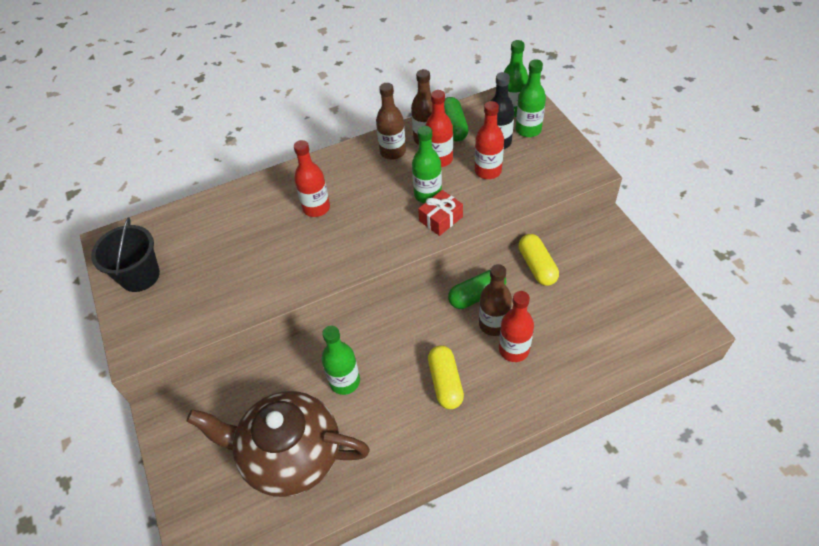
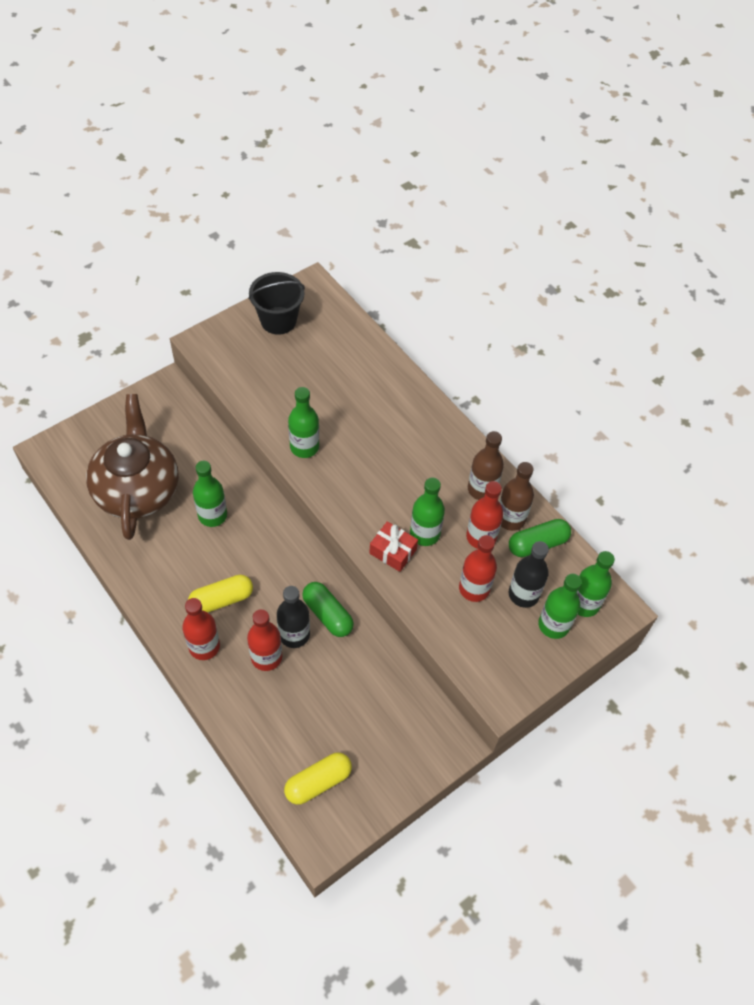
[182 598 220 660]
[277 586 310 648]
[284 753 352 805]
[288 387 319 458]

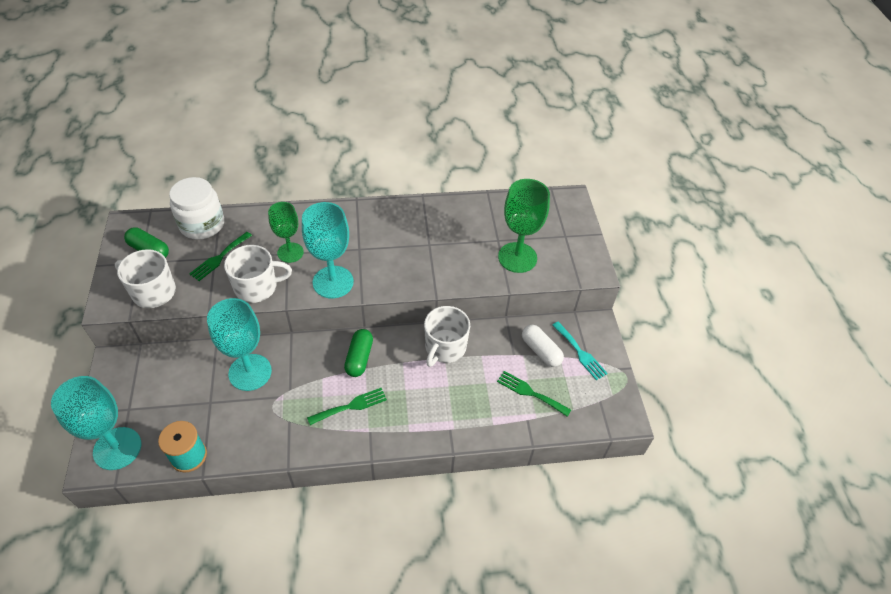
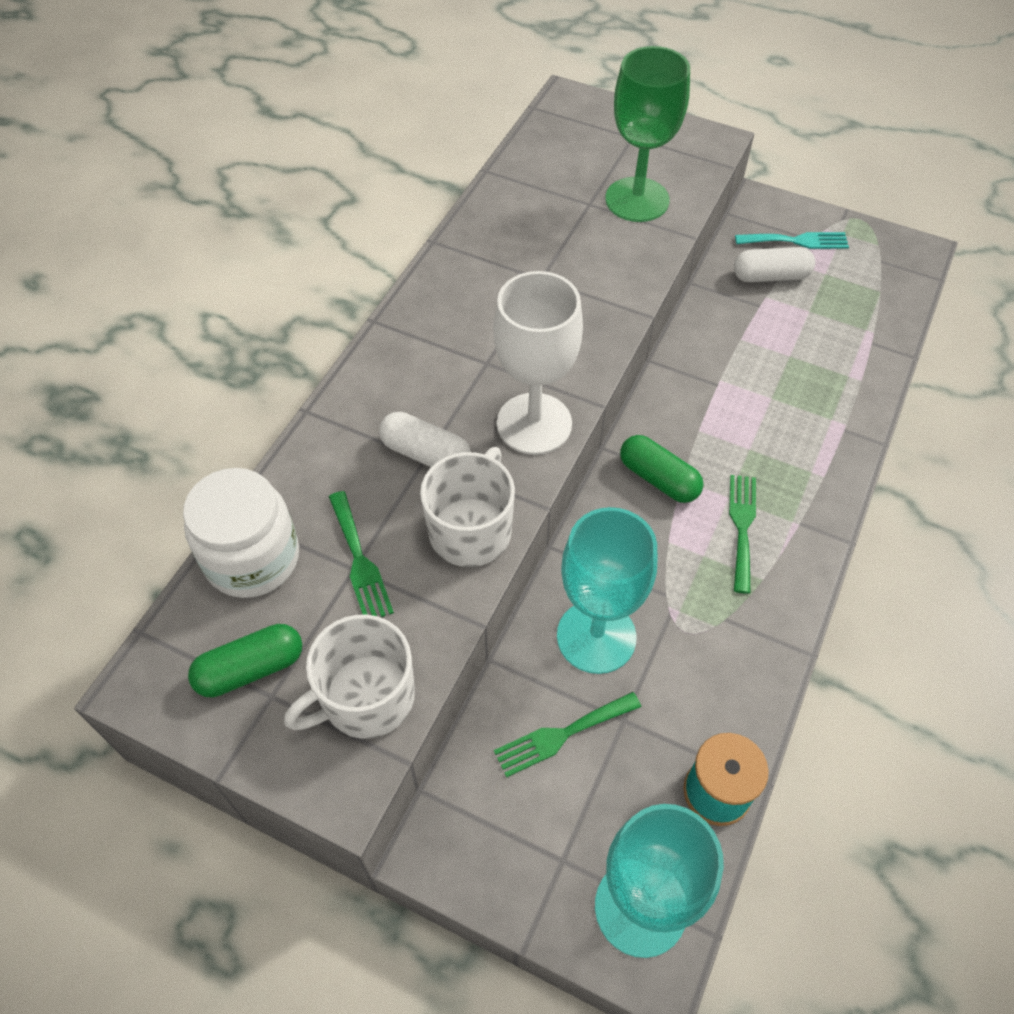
[379 412 471 467]
[493 271 583 455]
[424 306 470 367] (first image)
[494 692 641 778]

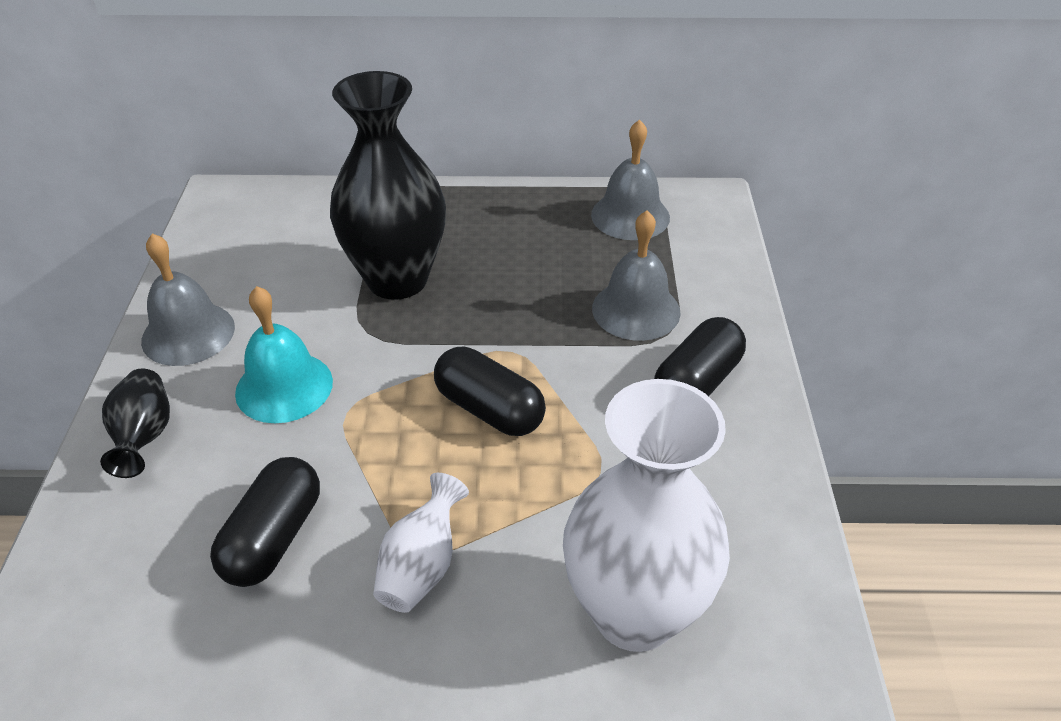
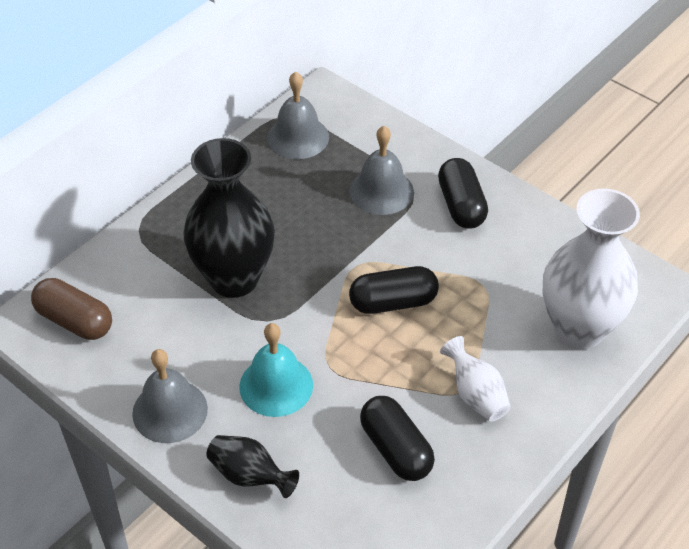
[31 278 112 340]

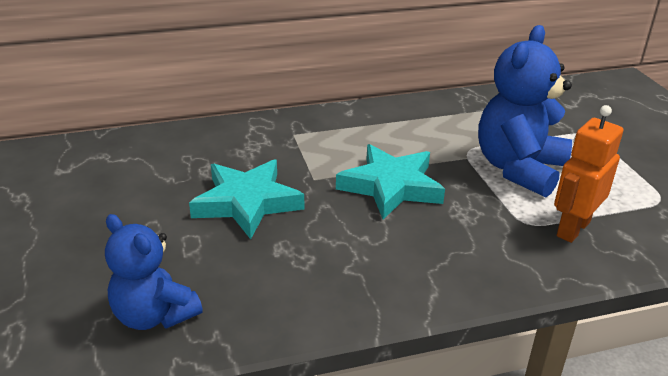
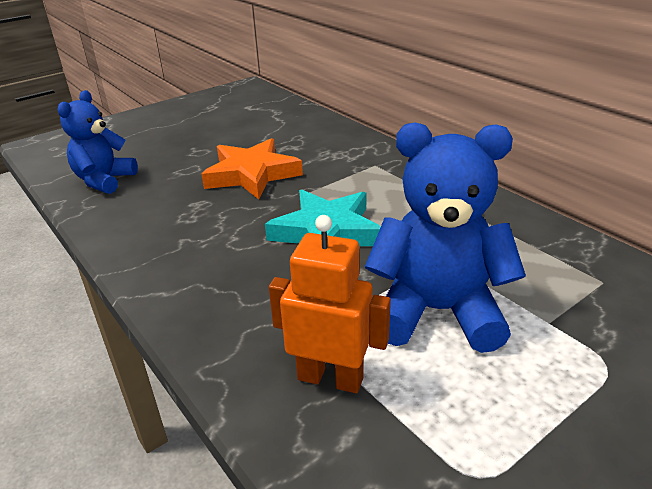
[201 138 303 199]

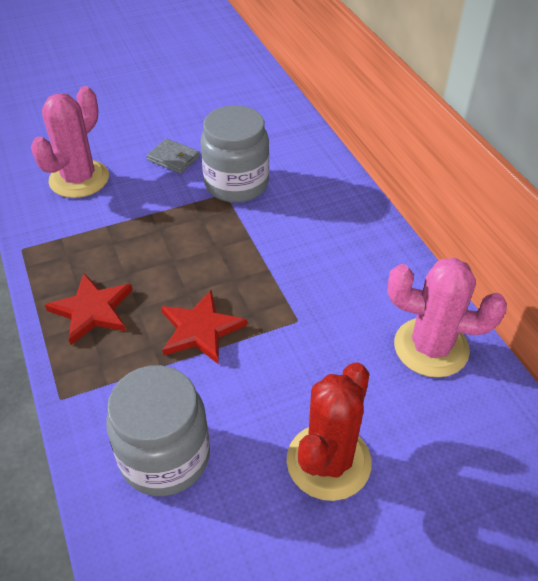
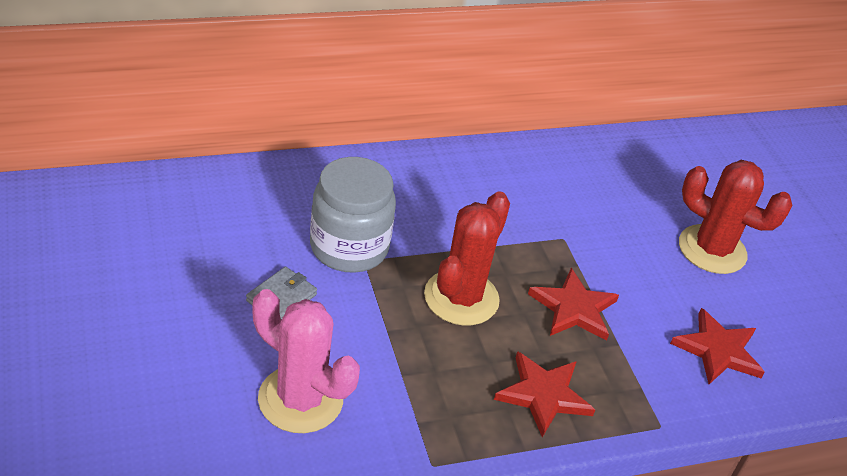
[670 308 765 384]
[387 258 507 378] (first image)
[424 192 510 325]

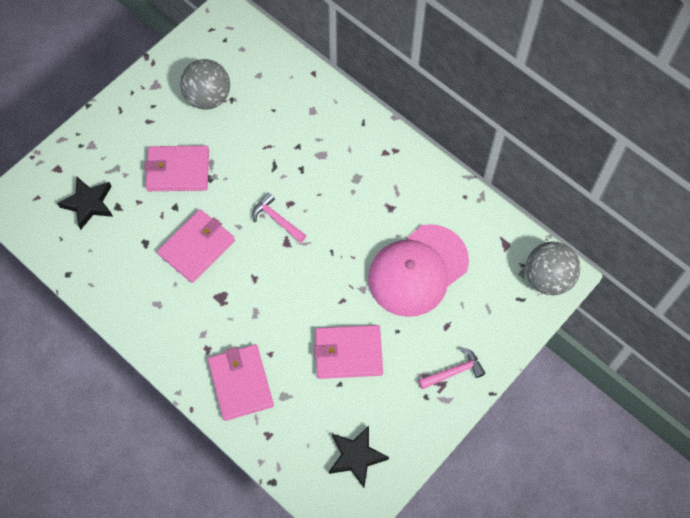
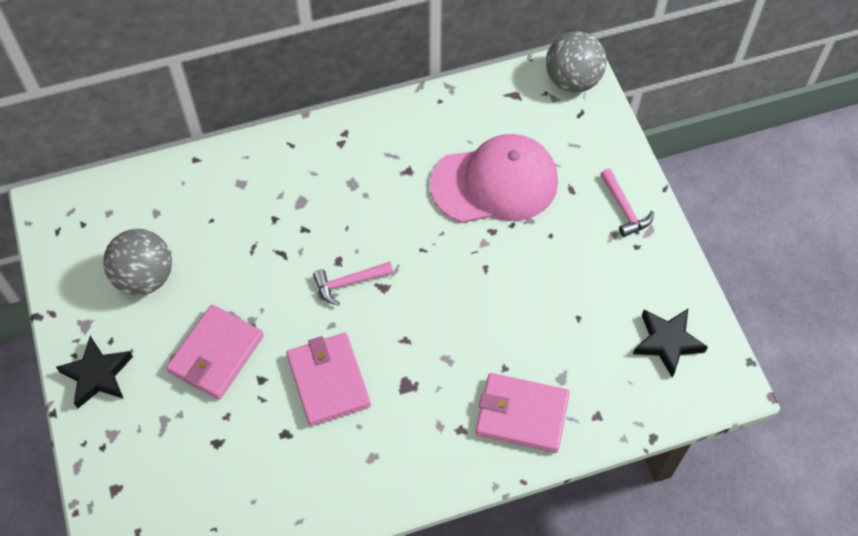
[56 336 133 409]
[314 325 383 379] (first image)
[430 134 558 223]
[600 169 654 237]

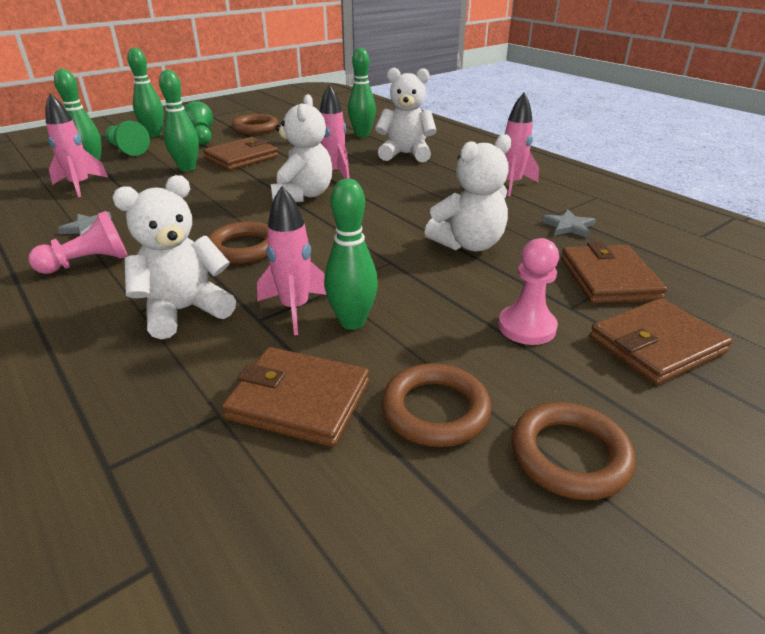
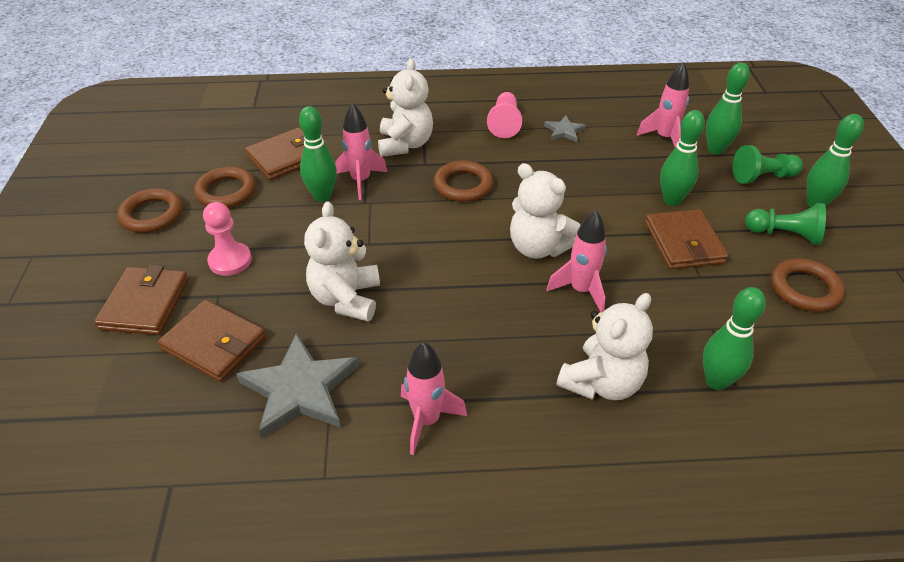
[236 333 359 439]

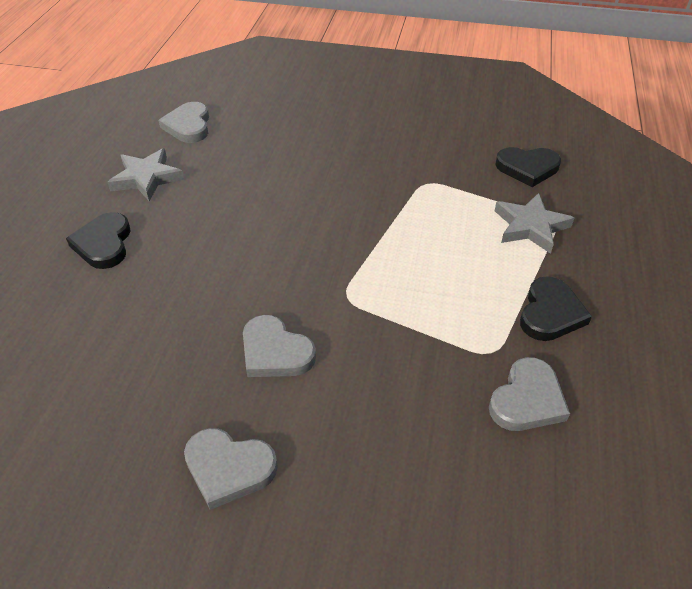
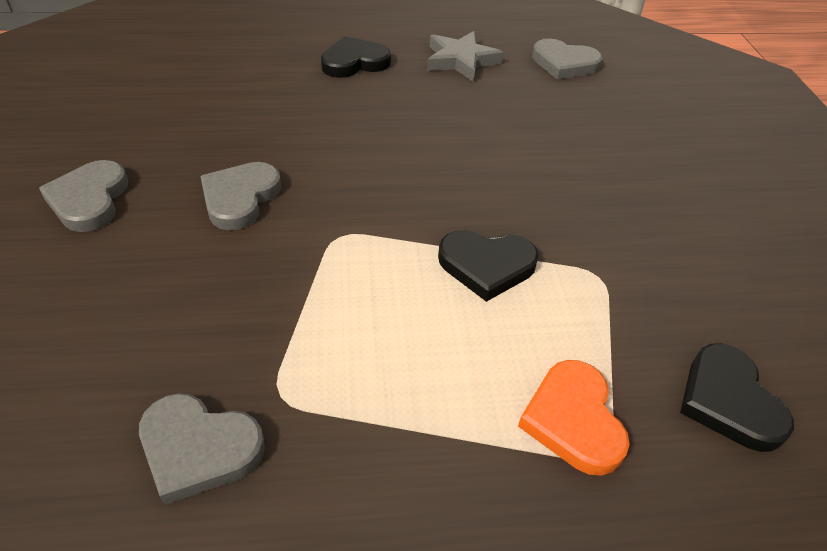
[532 38 602 80]
[518 360 630 476]
[438 230 539 302]

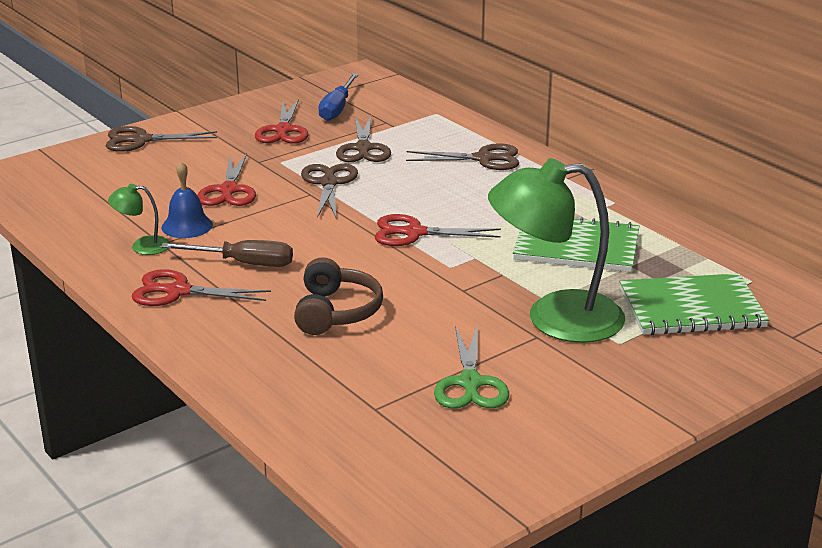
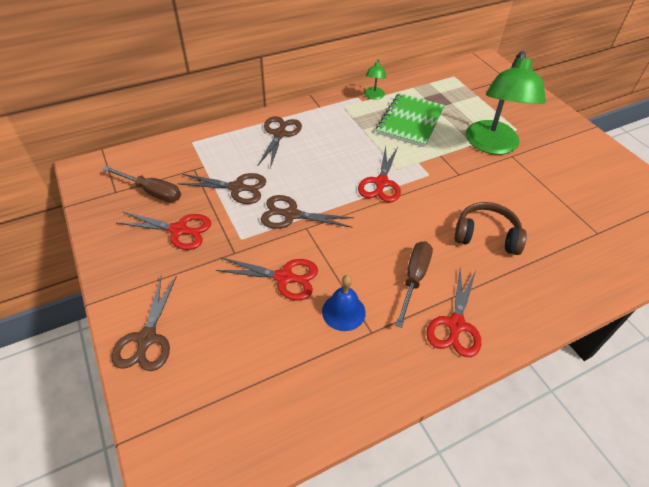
[364 60 386 100]
[103 166 181 202]
[434 326 509 409] (first image)
[620 273 769 335] (first image)

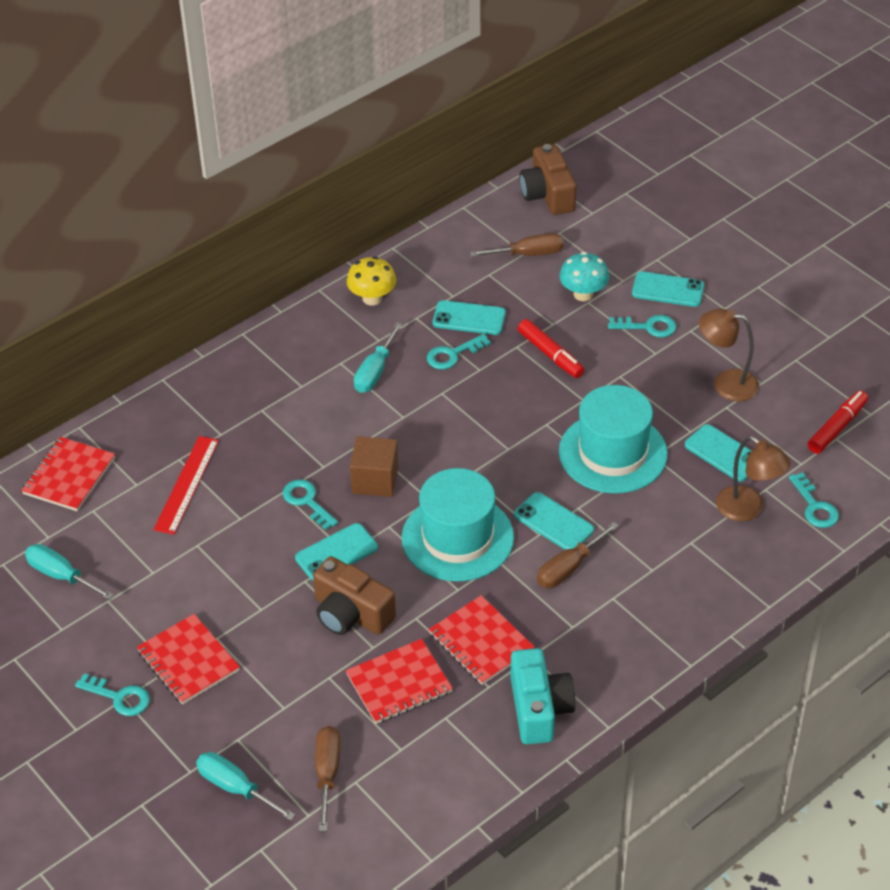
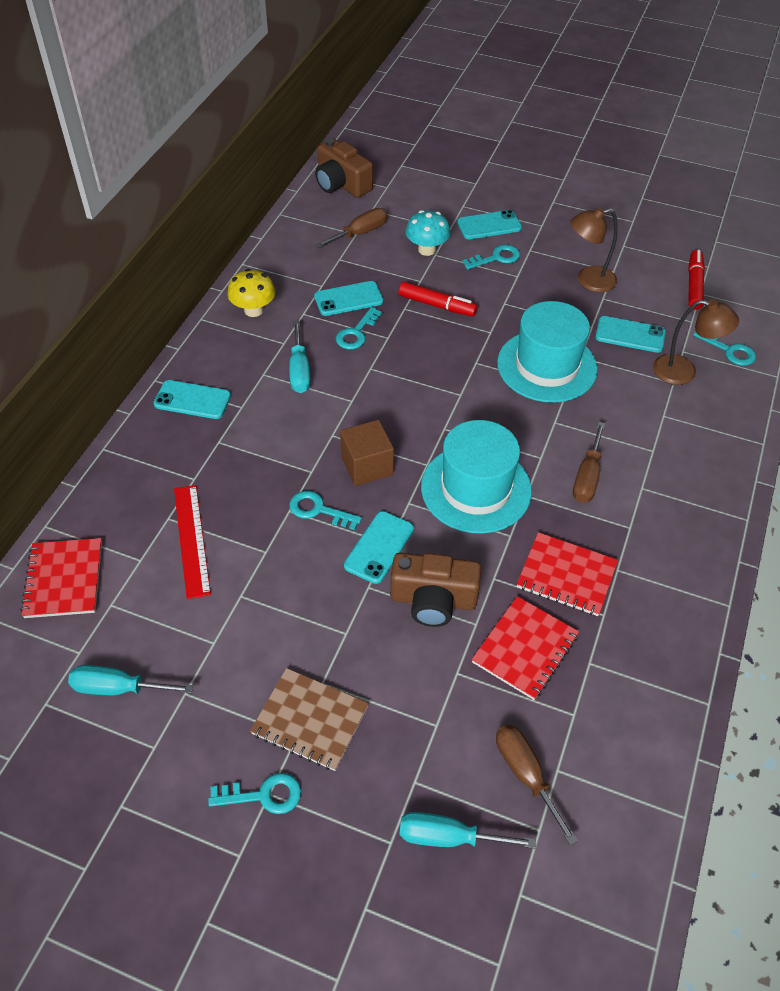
[250 668 369 771]
[511 648 576 744] (first image)
[154 380 231 419]

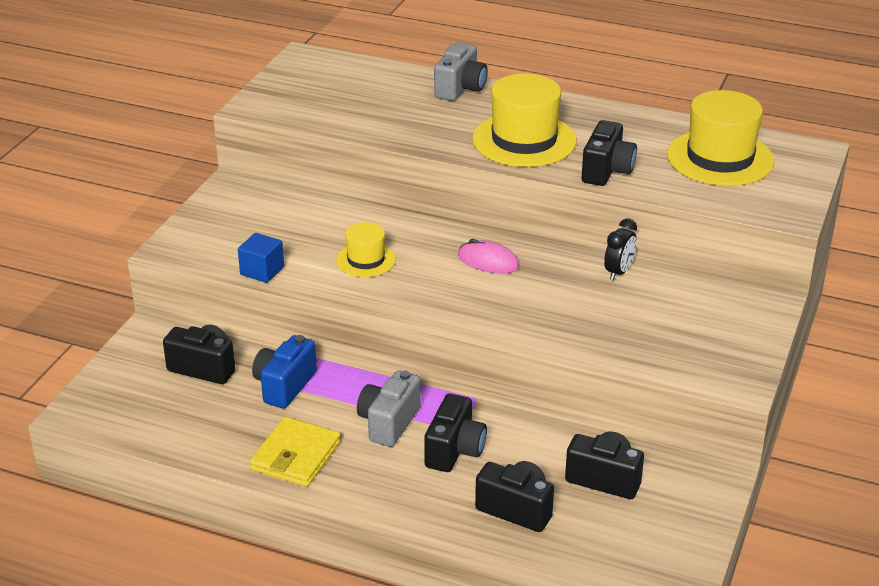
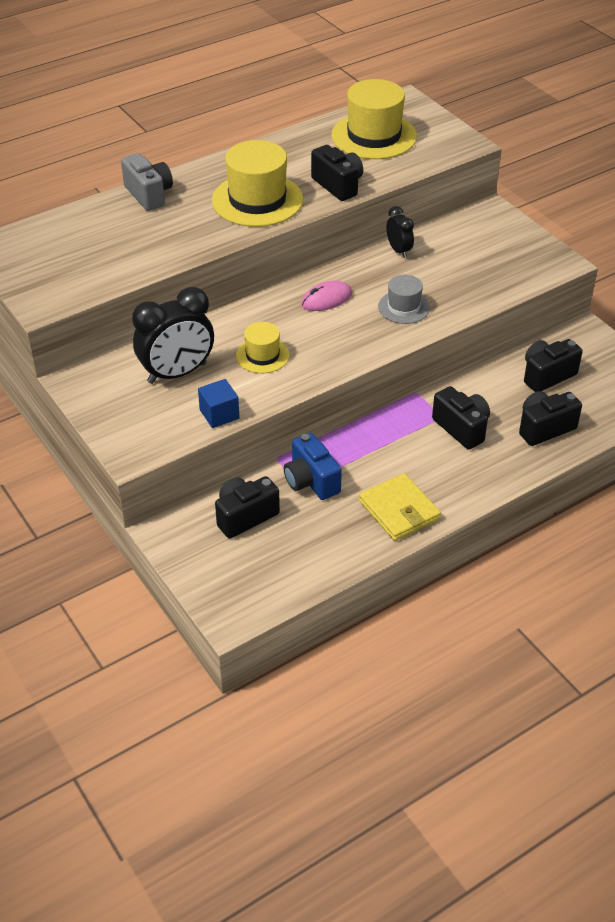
[357 370 421 447] (first image)
[132 287 214 384]
[378 275 430 324]

